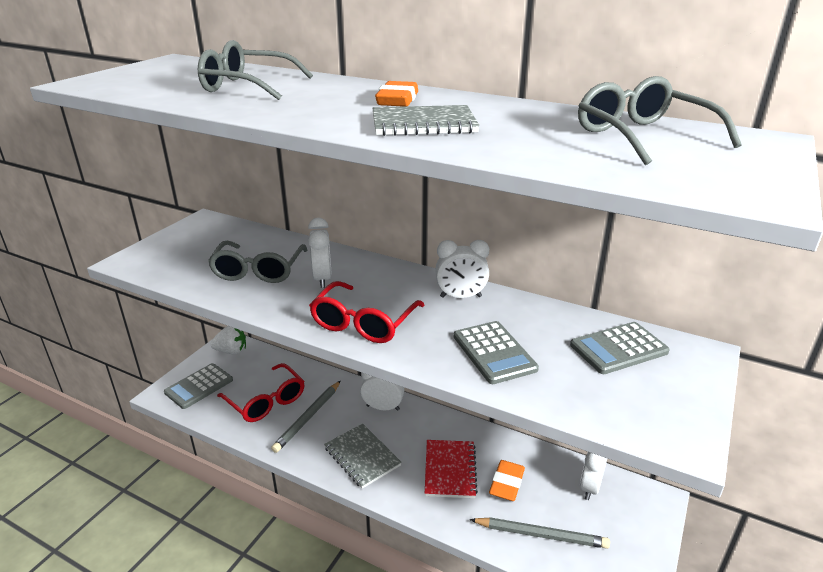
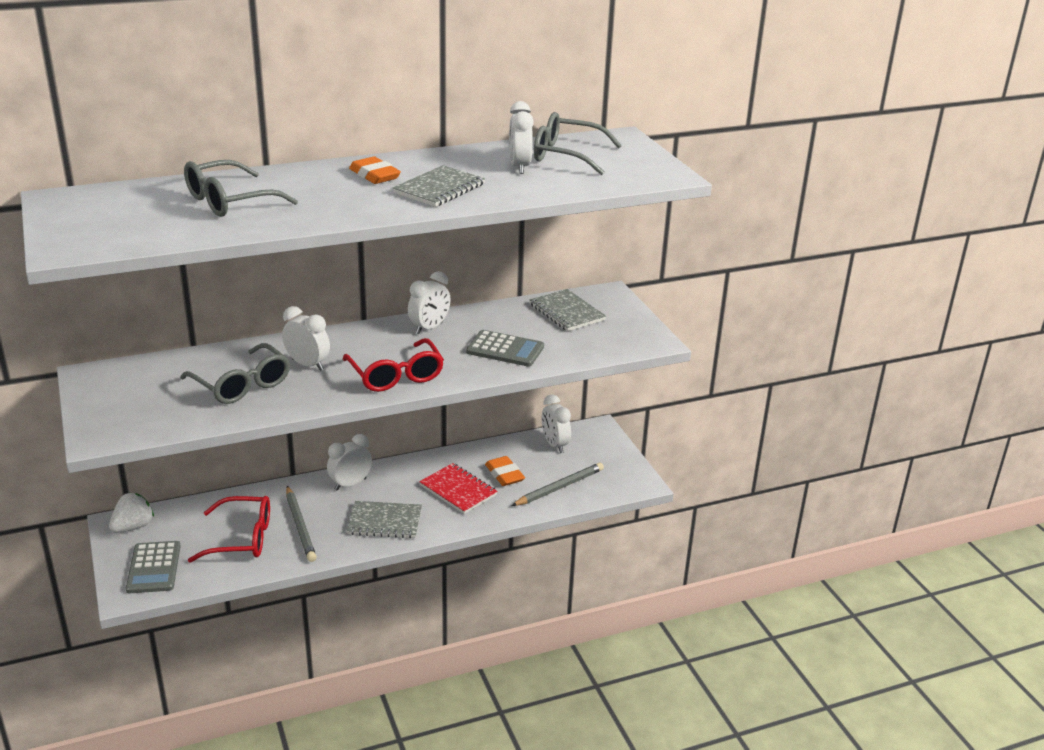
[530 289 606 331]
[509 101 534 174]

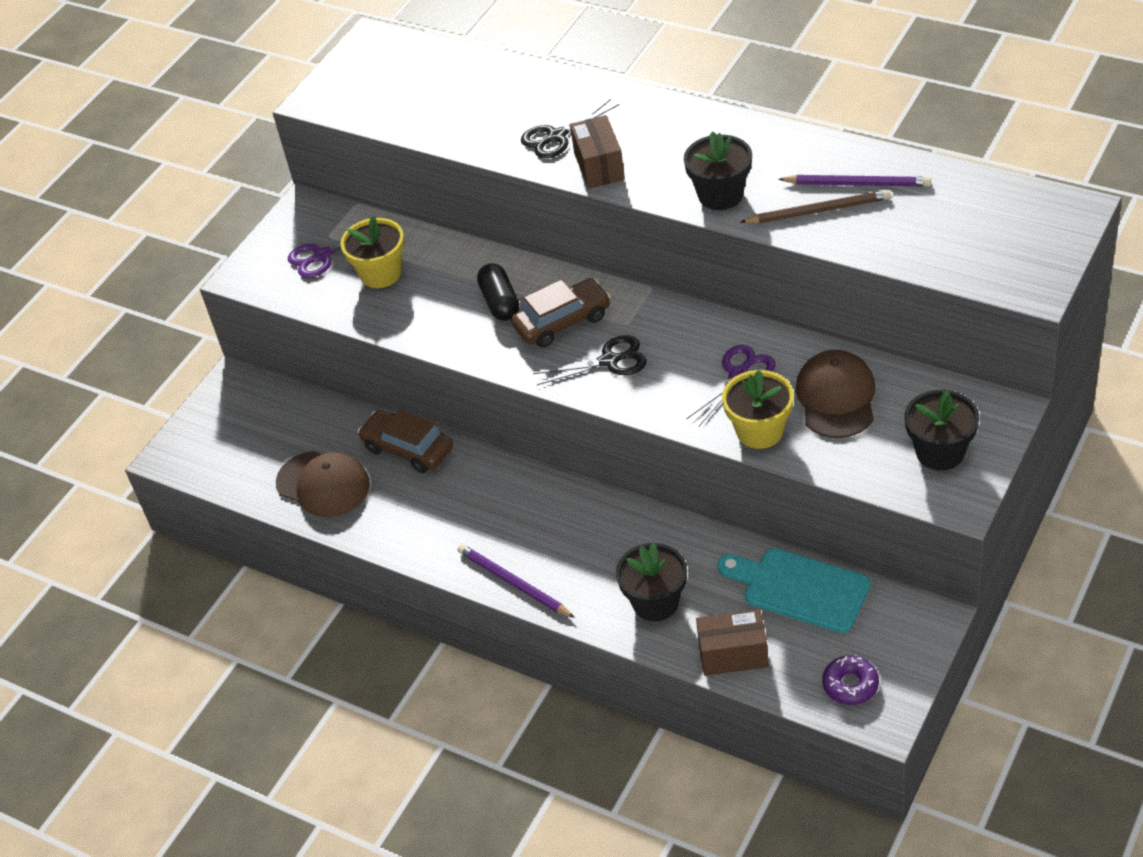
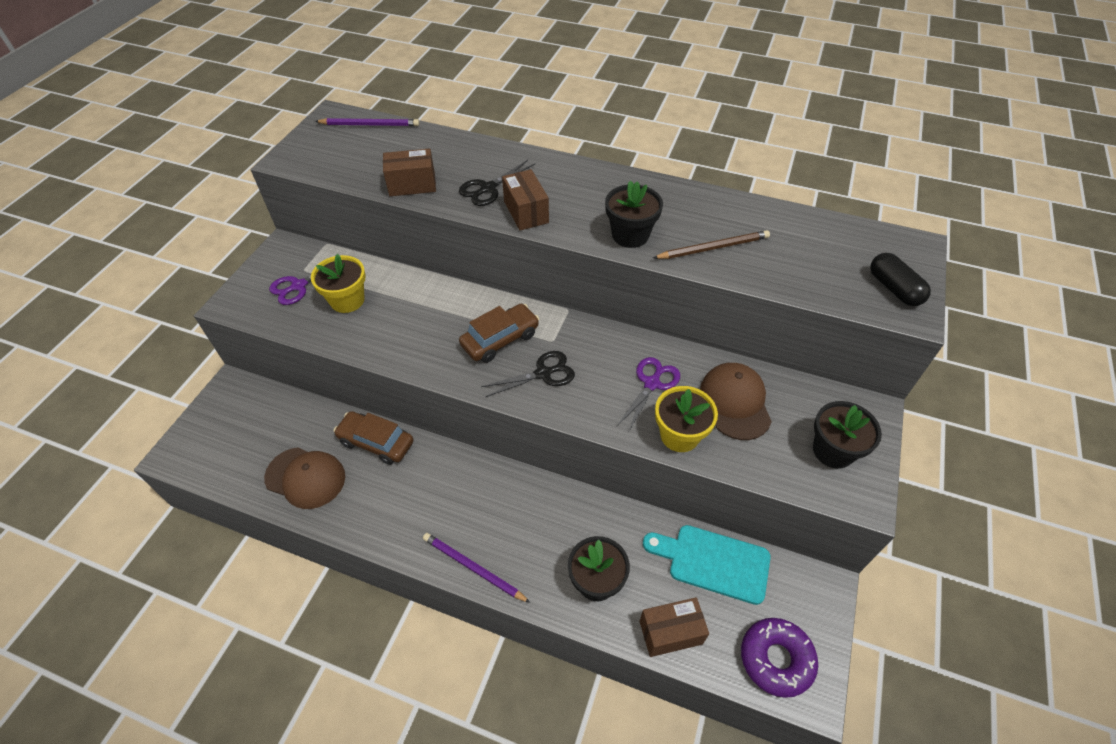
[870 253 931 306]
[315 118 419 126]
[741 618 818 698]
[383 148 436 196]

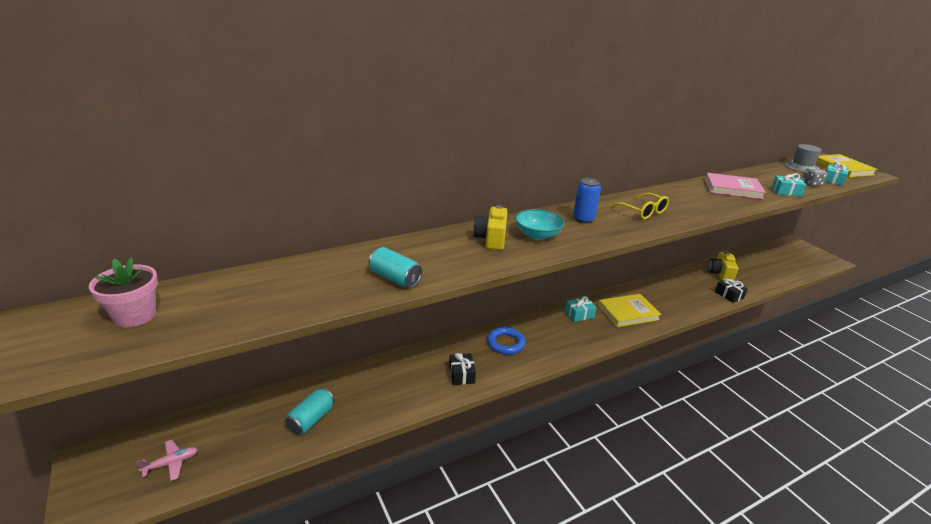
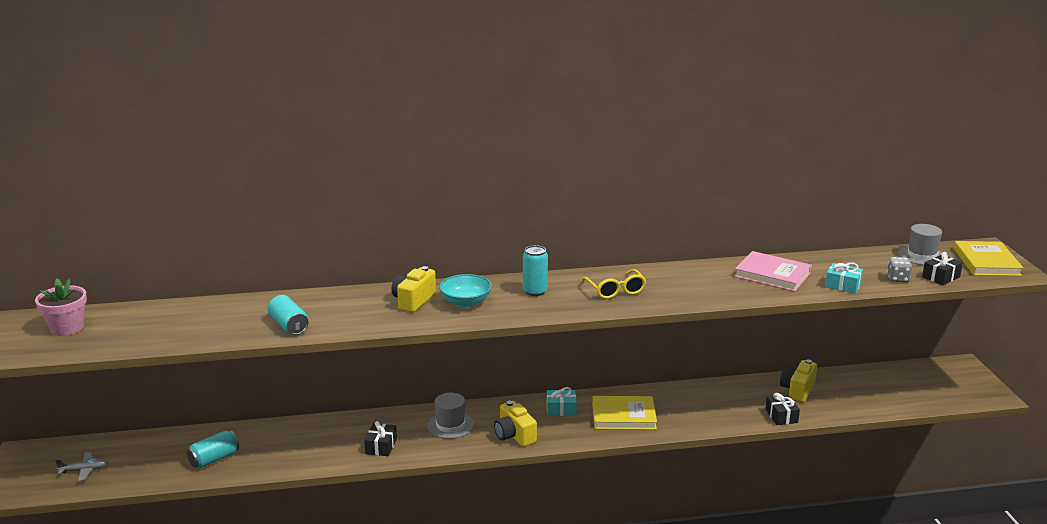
[55 452 108 481]
[427 393 474 439]
[523 245 548 296]
[922 252 963 285]
[494 401 537 447]

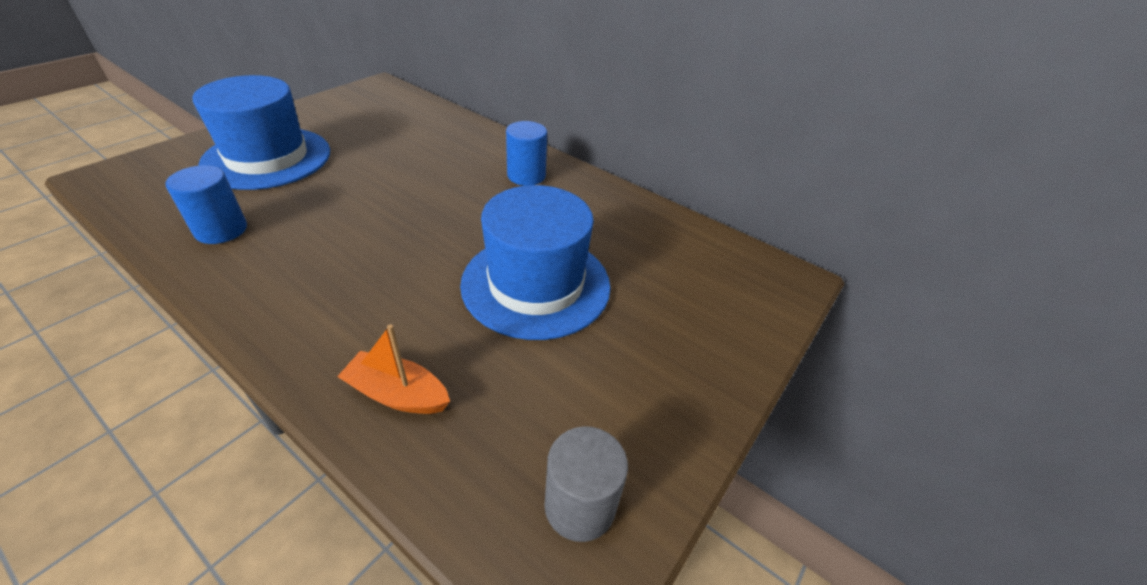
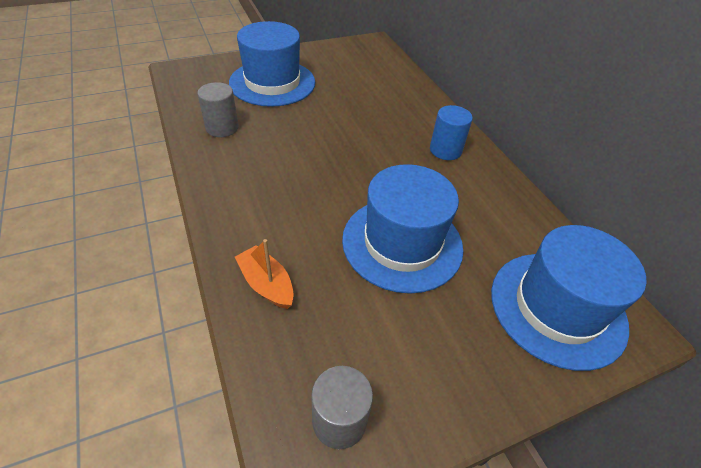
[197 82 239 137]
[491 225 647 371]

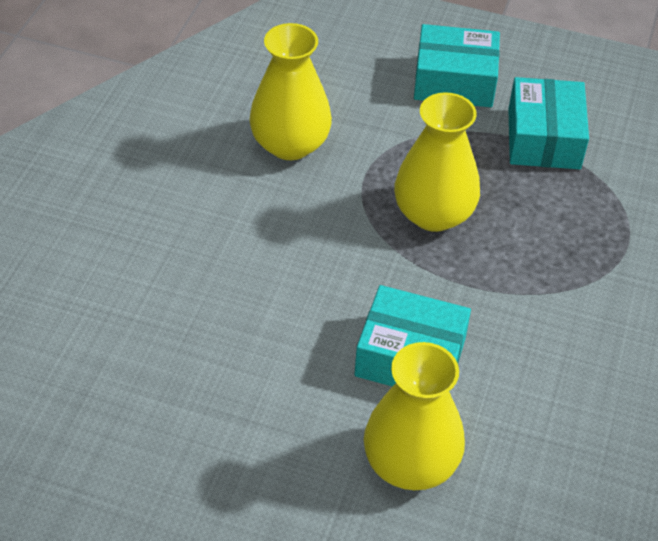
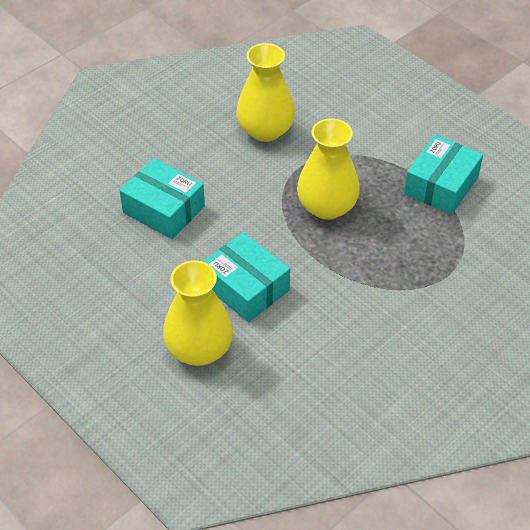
[120 158 205 239]

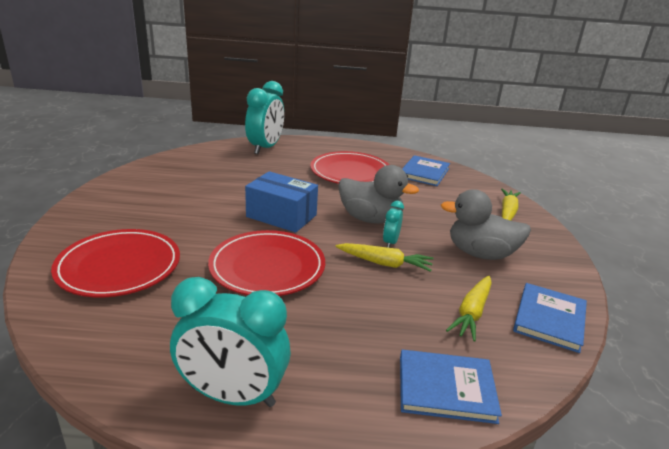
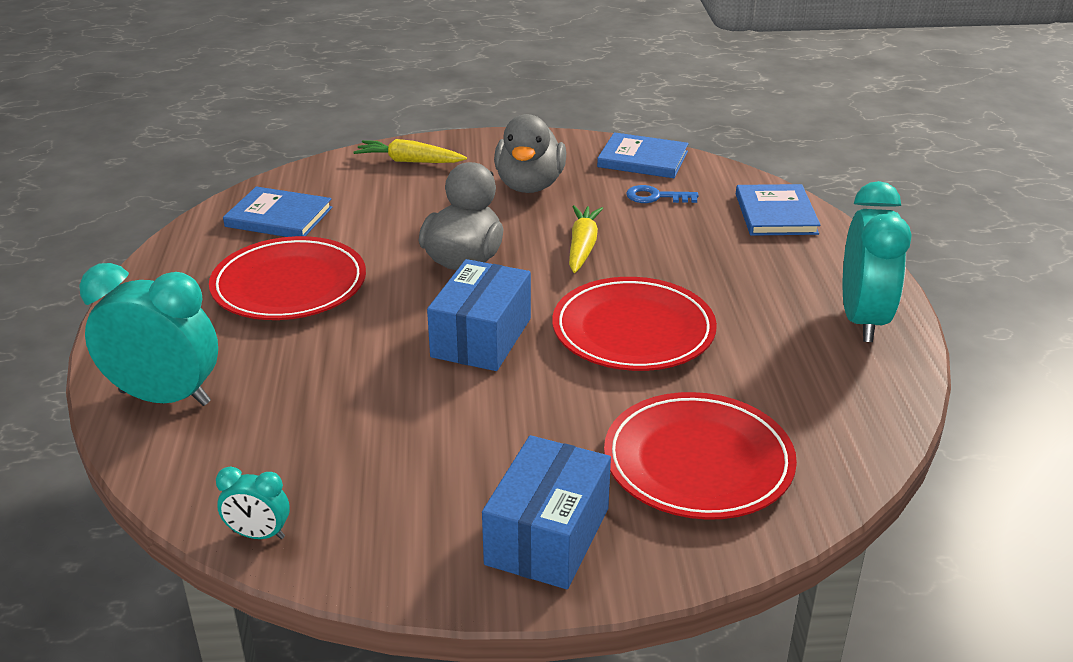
[216 466 290 539]
[626 185 699 203]
[482 435 611 589]

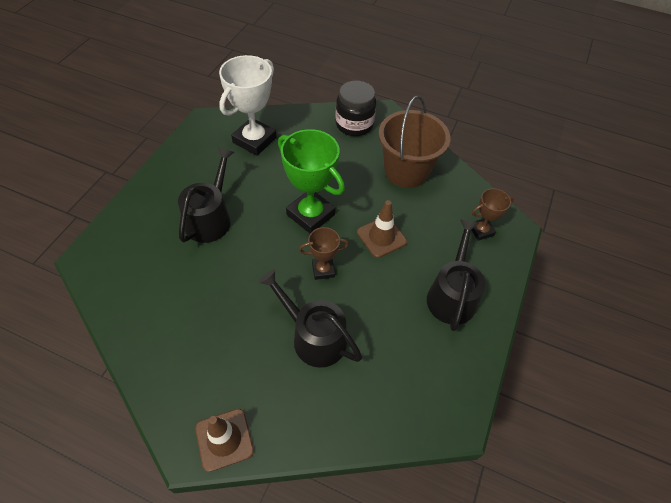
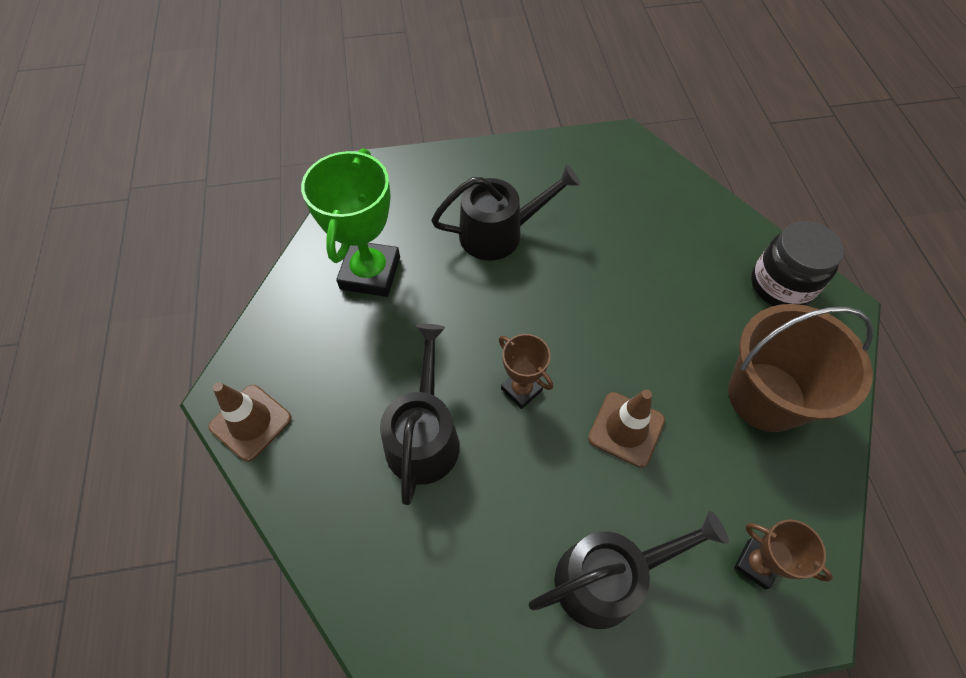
[219 55 277 156] (first image)
[301 148 400 297]

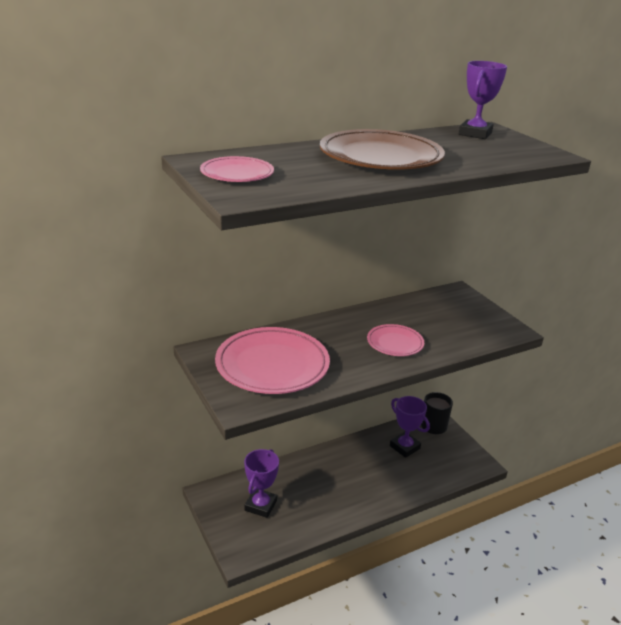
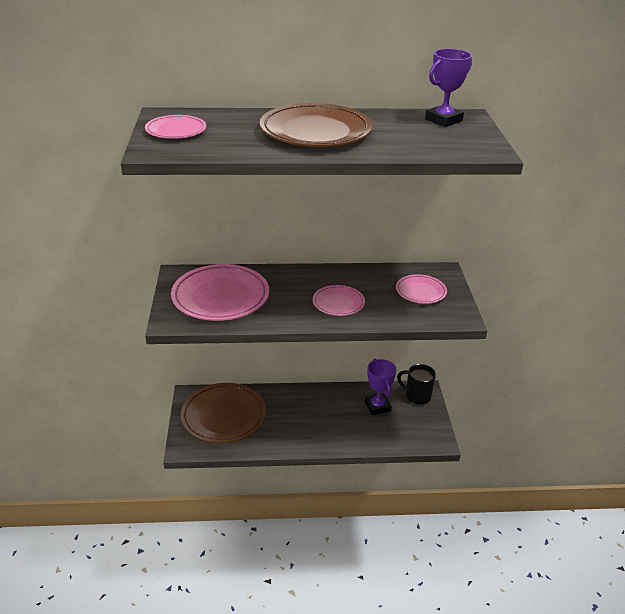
[181 383 266 444]
[396 274 447 304]

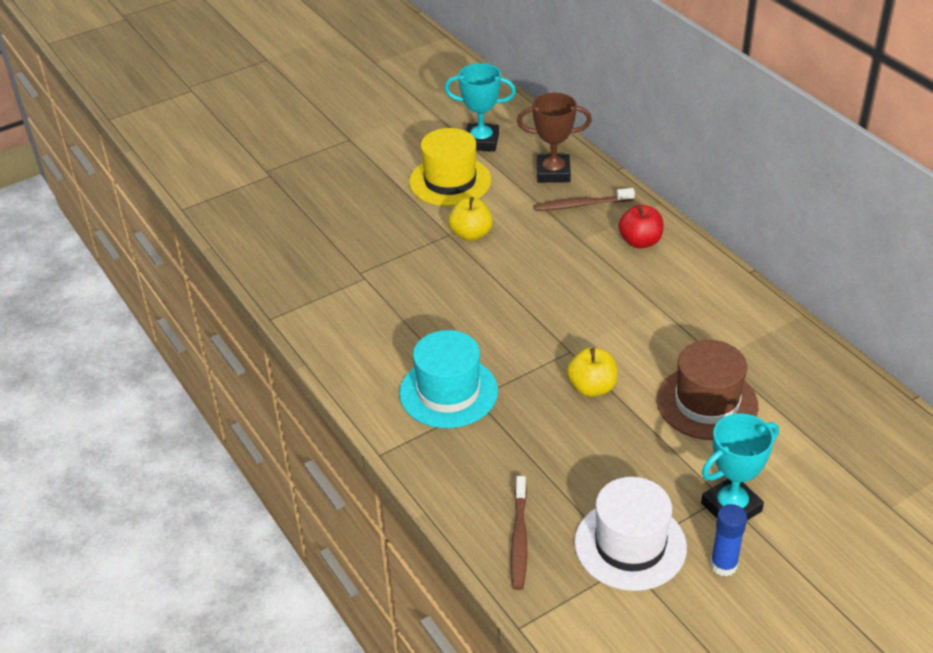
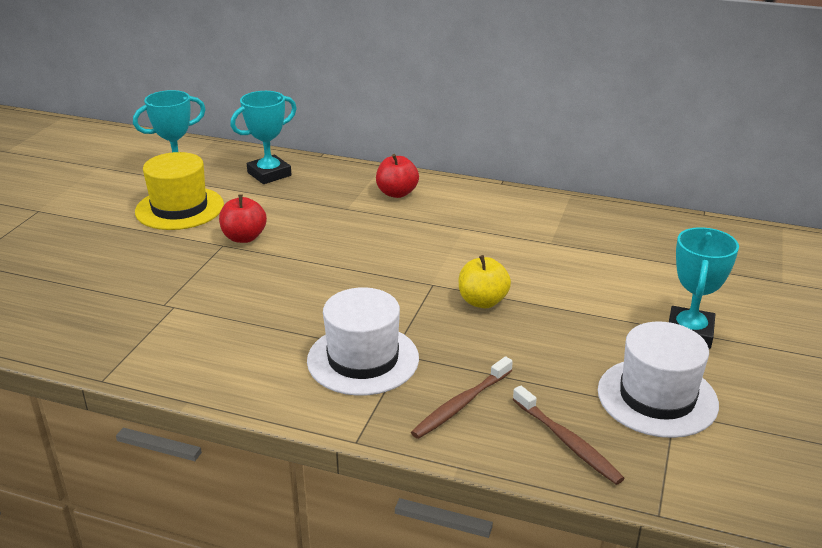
[307 287 419 396]
[219 194 267 243]
[230 91 297 184]
[411 356 513 439]
[657 340 758 440] (first image)
[711 504 747 577] (first image)

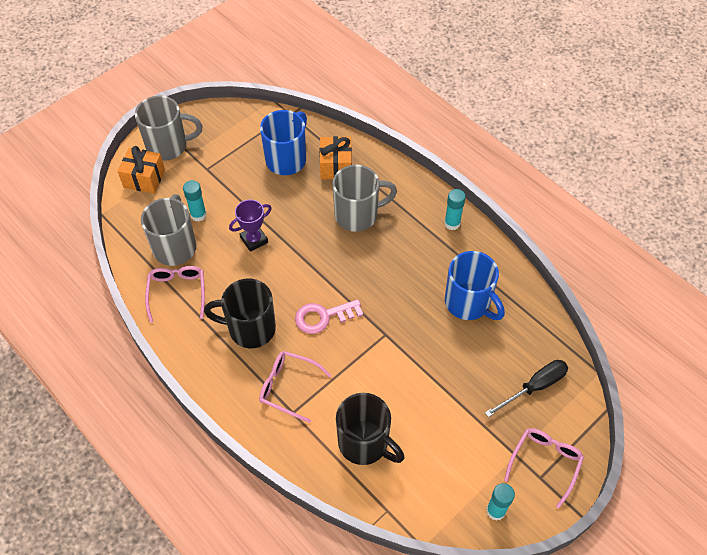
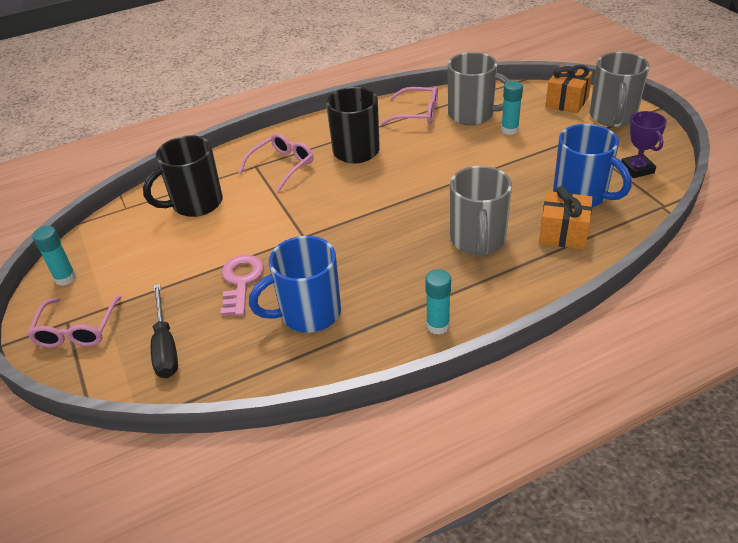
[621 111 667 178]
[221 255 264 316]
[27 295 122 348]

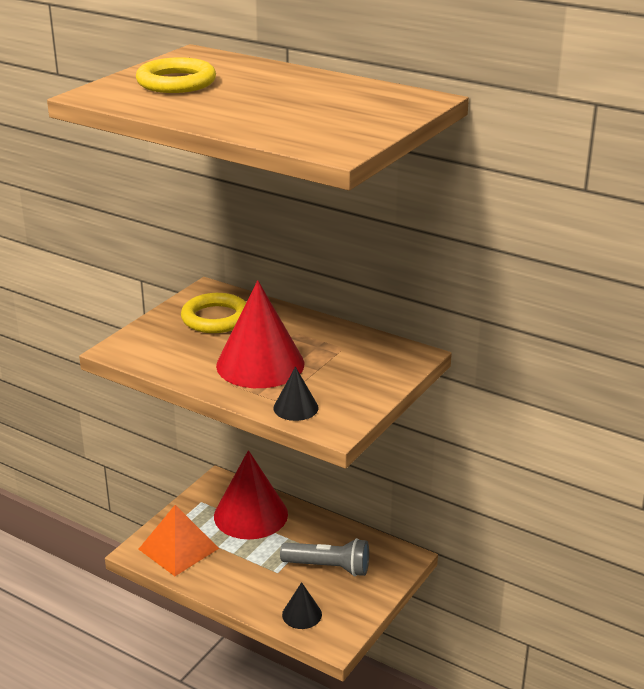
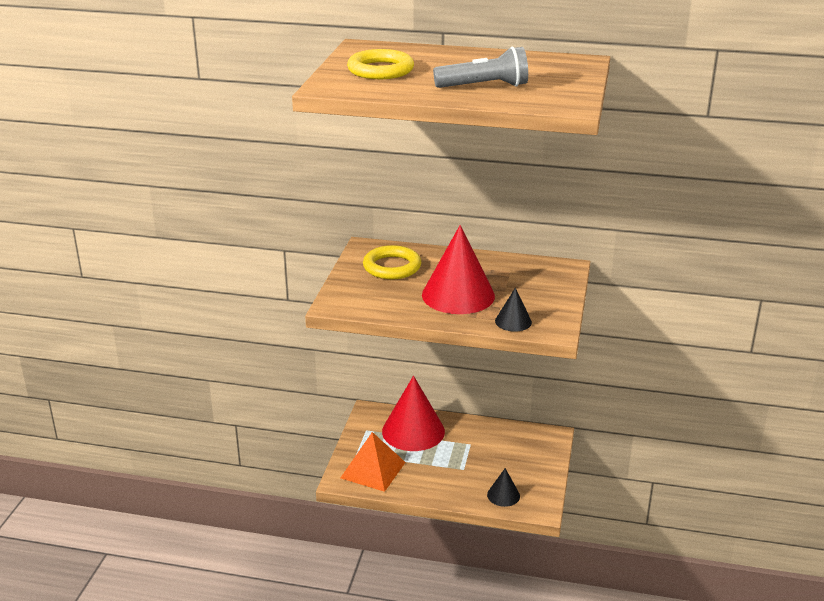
[433 46 528 88]

